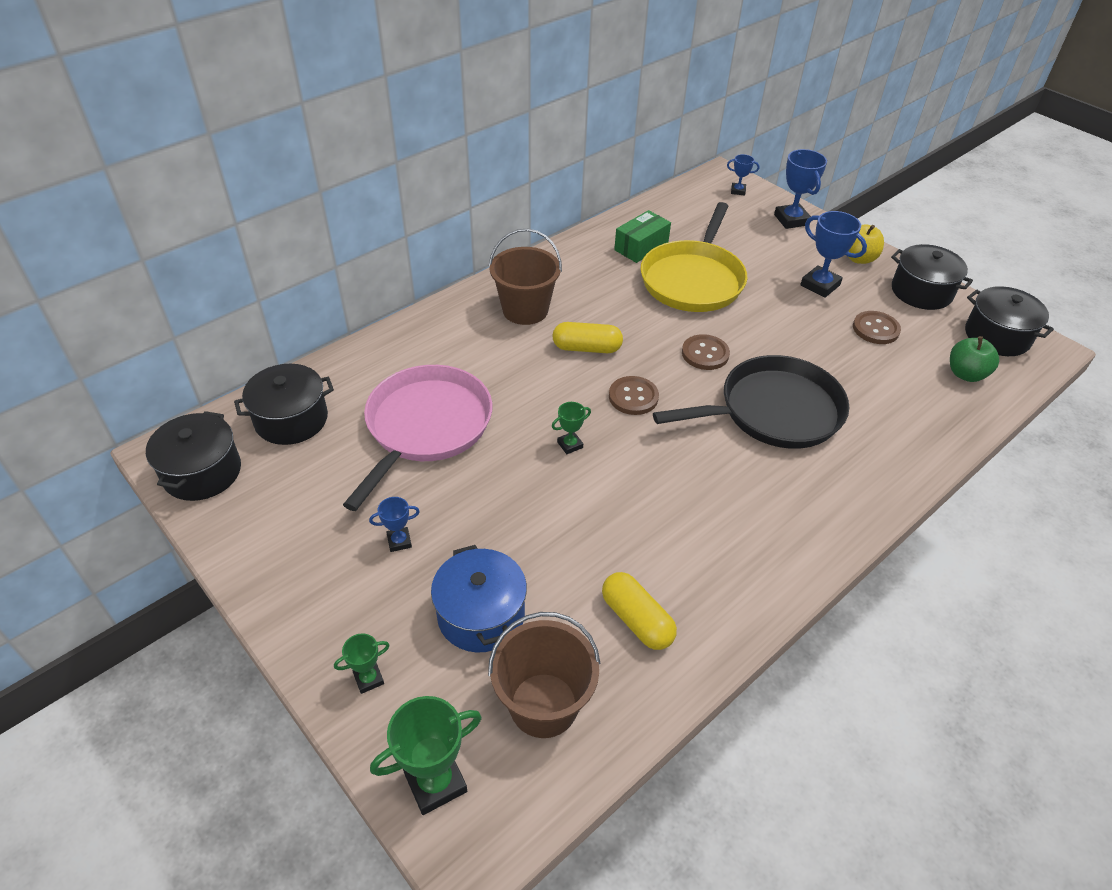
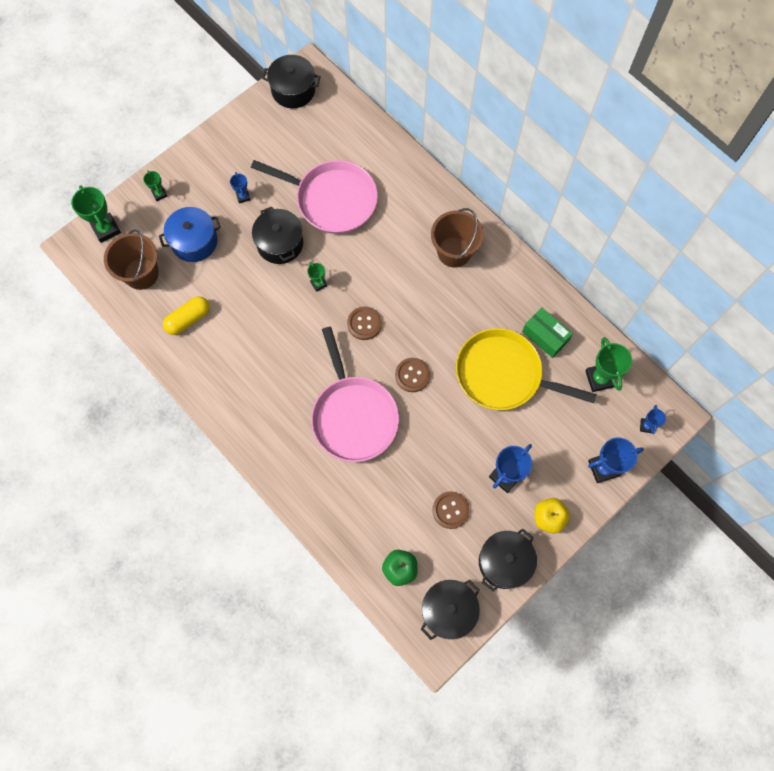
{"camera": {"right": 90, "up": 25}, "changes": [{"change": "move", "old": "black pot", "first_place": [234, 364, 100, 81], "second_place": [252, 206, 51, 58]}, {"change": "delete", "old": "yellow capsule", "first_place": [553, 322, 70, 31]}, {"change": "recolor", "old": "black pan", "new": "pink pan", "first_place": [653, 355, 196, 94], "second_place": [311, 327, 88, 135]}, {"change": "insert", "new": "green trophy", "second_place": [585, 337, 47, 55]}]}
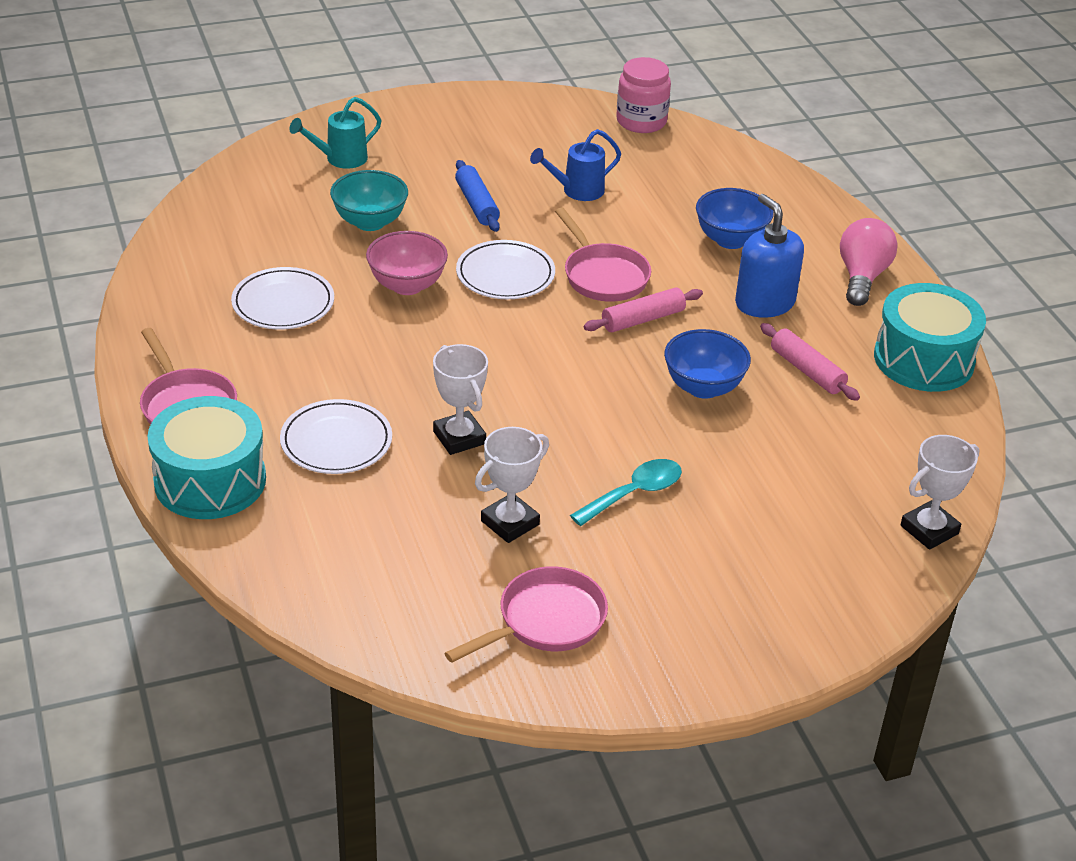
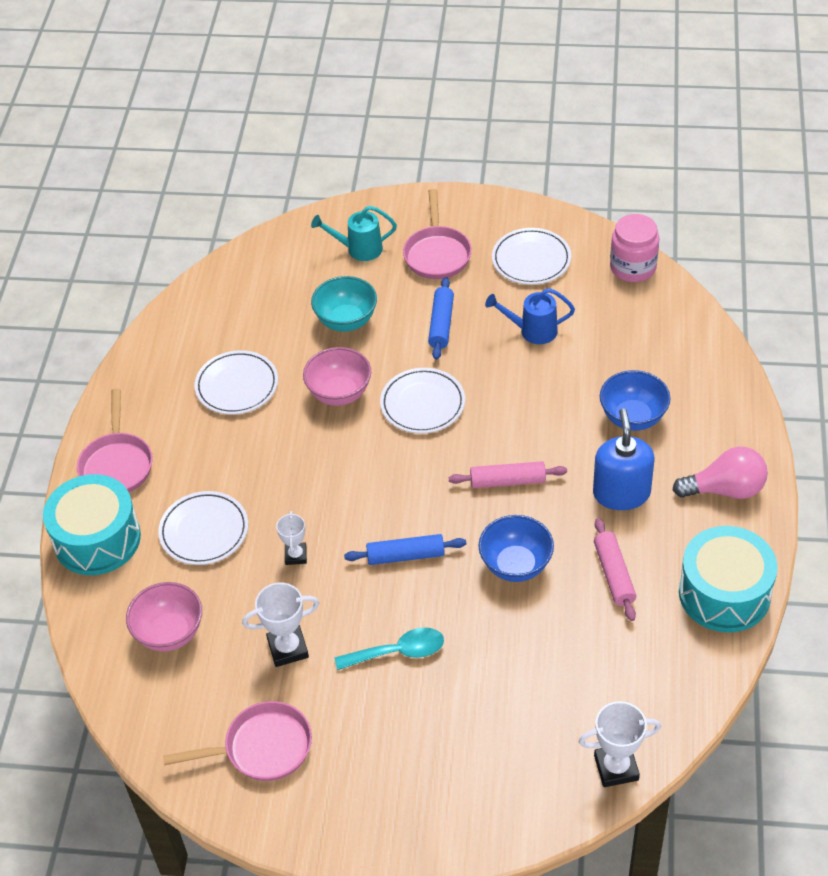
{"camera": {"right": 30, "up": 10}, "changes": [{"change": "resize", "old": "white trophy", "first_place": [433, 344, 55, 111], "second_place": [276, 511, 31, 54], "factor": 0.64}, {"change": "move", "old": "pink pan", "first_place": [555, 208, 96, 94], "second_place": [403, 189, 69, 90]}, {"change": "rotate", "old": "pink light bulb", "first_place": [840, 218, 57, 88], "second_place": [673, 446, 95, 53], "degrees": 45}, {"change": "insert", "new": "pink bowl", "second_place": [126, 582, 76, 70]}, {"change": "insert", "new": "blue rolling pin", "second_place": [344, 534, 122, 31]}, {"change": "insert", "new": "white plate", "second_place": [492, 228, 79, 57]}]}
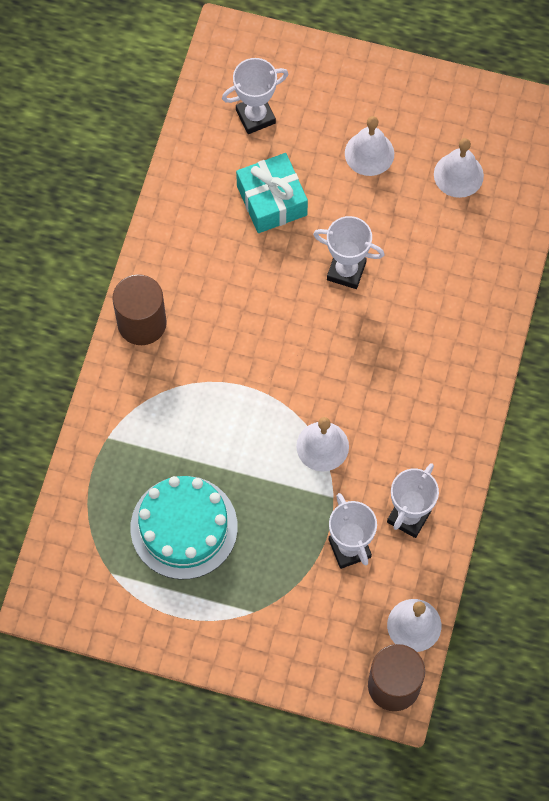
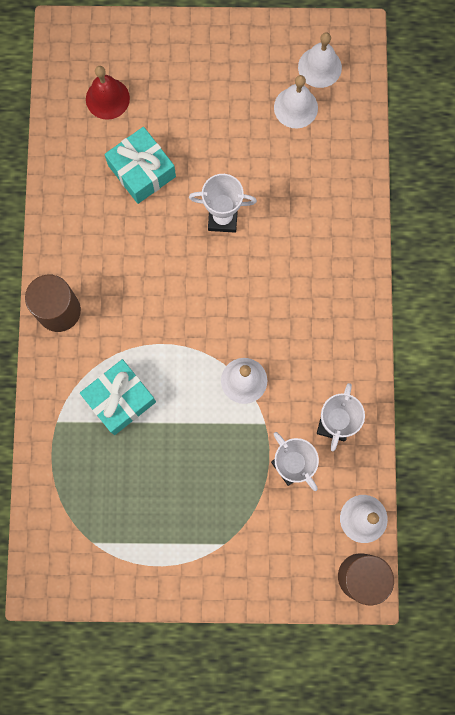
{"camera": {"right": -15, "up": 10}, "changes": [{"change": "delete", "old": "turquoise cake", "first_place": [131, 476, 107, 103]}, {"change": "replace", "old": "white trophy", "new": "red bell", "first_place": [222, 58, 66, 76], "second_place": [86, 66, 44, 54]}, {"change": "move", "old": "white bell", "first_place": [345, 116, 49, 60], "second_place": [298, 32, 44, 56]}, {"change": "insert", "new": "turquoise gift", "second_place": [80, 359, 76, 76]}]}
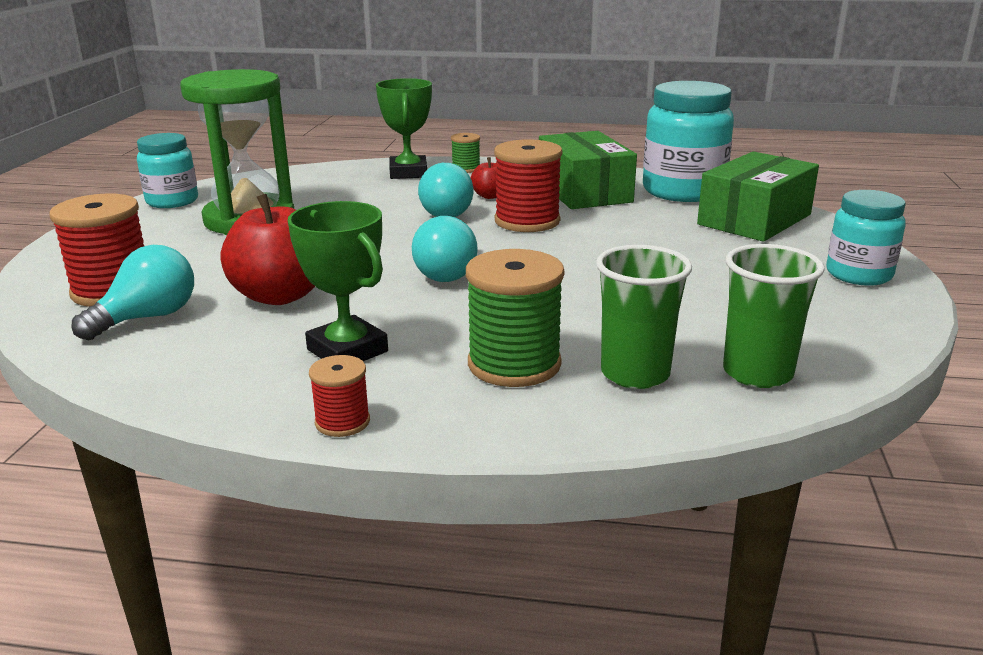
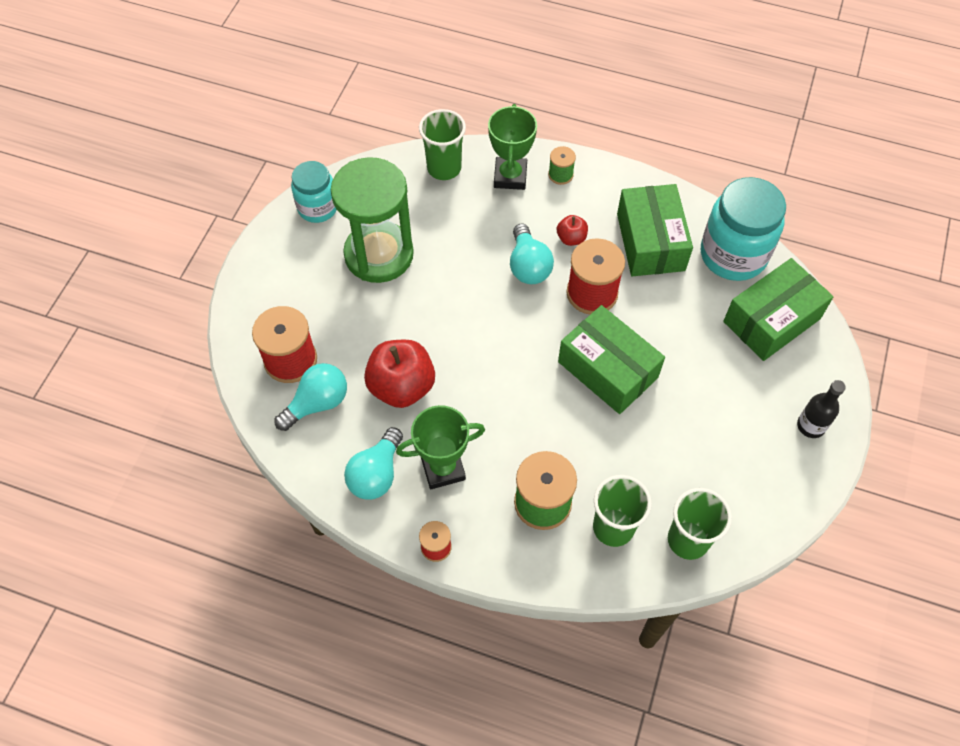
{"camera": {"right": 10, "up": 35}, "changes": [{"change": "rotate", "old": "green trophy", "first_place": [288, 201, 100, 160], "second_place": [396, 405, 89, 84], "degrees": -75}, {"change": "move", "old": "turquoise light bulb", "first_place": [412, 216, 66, 66], "second_place": [344, 427, 59, 73]}, {"change": "replace", "old": "turquoise jar", "new": "black bottle", "first_place": [826, 190, 80, 96], "second_place": [797, 380, 49, 58]}, {"change": "insert", "new": "green cup", "second_place": [419, 109, 47, 71]}, {"change": "insert", "new": "green box", "second_place": [558, 305, 107, 109]}]}
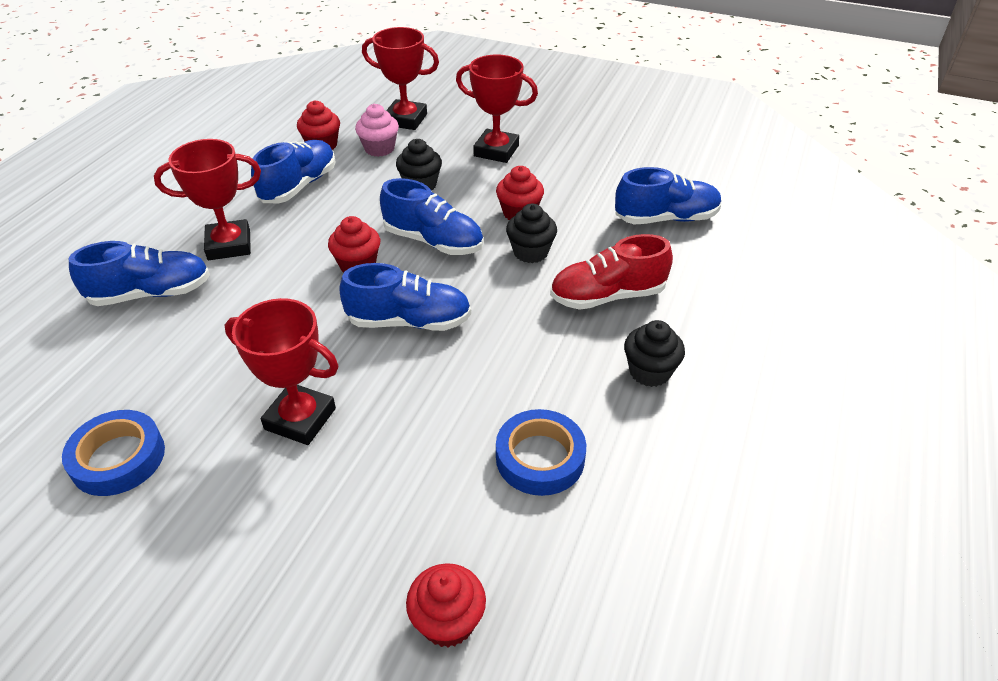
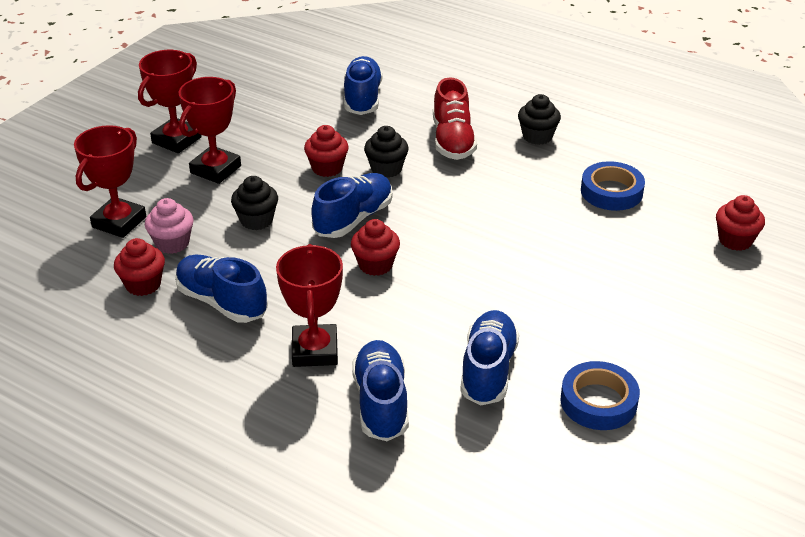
{"camera": {"right": -80, "up": -5}, "changes": [{"change": "move", "old": "red trophy", "first_place": [225, 298, 114, 147], "second_place": [138, 50, 64, 103]}, {"change": "move", "old": "blue shoe", "first_place": [339, 263, 132, 68], "second_place": [460, 310, 59, 95]}]}
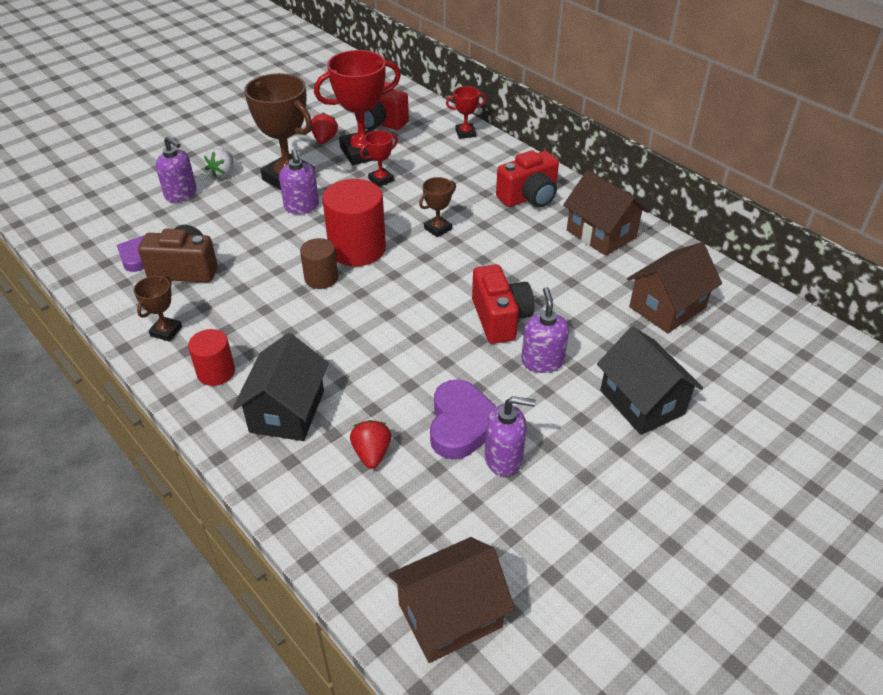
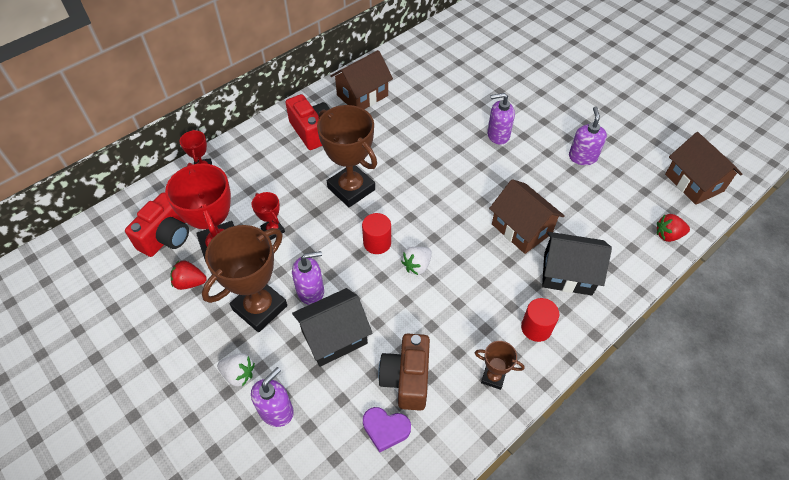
{"camera": {"right": -90, "up": 10}, "changes": [{"change": "replace", "old": "brown cylinder", "new": "white strawberry", "first_place": [300, 238, 38, 51], "second_place": [401, 246, 31, 29]}, {"change": "resize", "old": "red cylinder", "first_place": [322, 179, 64, 87], "second_place": [362, 213, 29, 41], "factor": 0.57}, {"change": "move", "old": "red strawberry", "first_place": [350, 420, 41, 49], "second_place": [657, 214, 33, 28]}, {"change": "resize", "old": "brown trophy", "first_place": [419, 177, 37, 60], "second_place": [317, 105, 60, 102], "factor": 2.06}, {"change": "delete", "old": "purple heart", "first_place": [430, 380, 66, 80]}, {"change": "delete", "old": "red camera", "first_place": [472, 264, 62, 80]}, {"change": "move", "old": "black house", "first_place": [597, 327, 106, 108], "second_place": [292, 288, 80, 79]}, {"change": "move", "old": "brown house", "first_place": [627, 242, 95, 91], "second_place": [489, 179, 76, 75]}]}
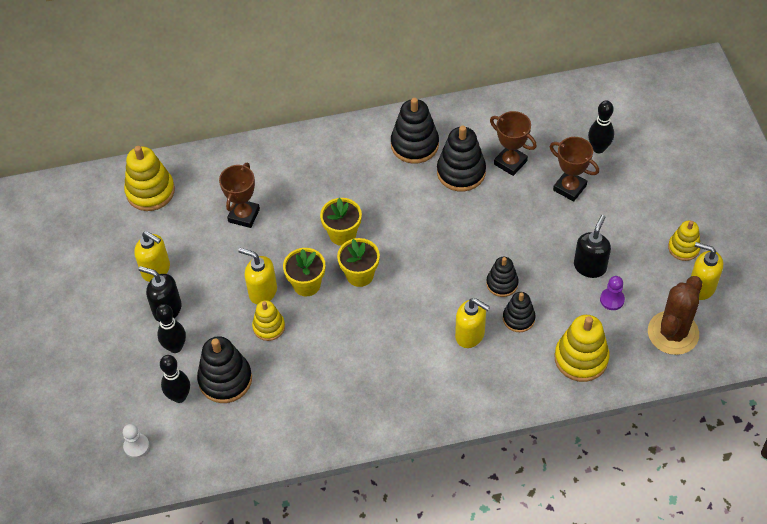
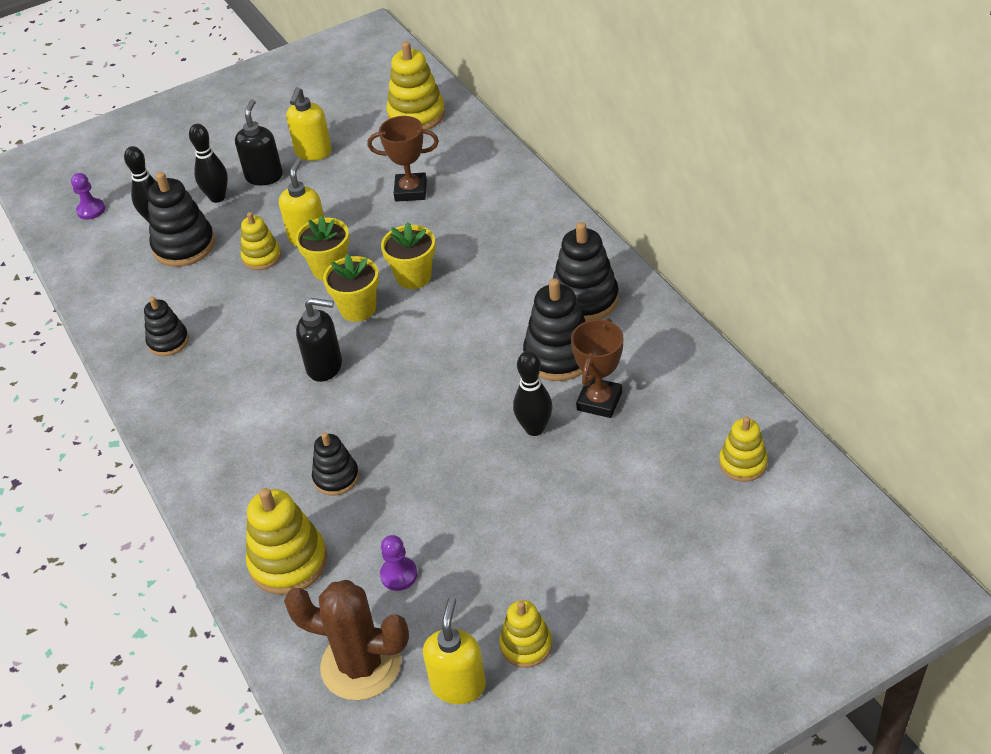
{"camera": {"right": 75, "up": -10}, "changes": [{"change": "recolor", "old": "white pawn", "new": "purple pawn", "first_place": [123, 424, 27, 34], "second_place": [71, 173, 34, 47]}, {"change": "delete", "old": "yellow soap dispenser", "first_place": [455, 298, 35, 50]}, {"change": "move", "old": "black stacking toy", "first_place": [486, 257, 33, 40], "second_place": [144, 297, 45, 59]}, {"change": "delete", "old": "brown trophy", "first_place": [550, 137, 49, 65]}, {"change": "move", "old": "black soap dispenser", "first_place": [574, 215, 37, 63], "second_place": [296, 298, 46, 84]}, {"change": "move", "old": "black bowling pin", "first_place": [588, 100, 26, 53], "second_place": [513, 351, 39, 85]}, {"change": "insert", "new": "yellow stacking toy", "second_place": [719, 417, 49, 65]}]}
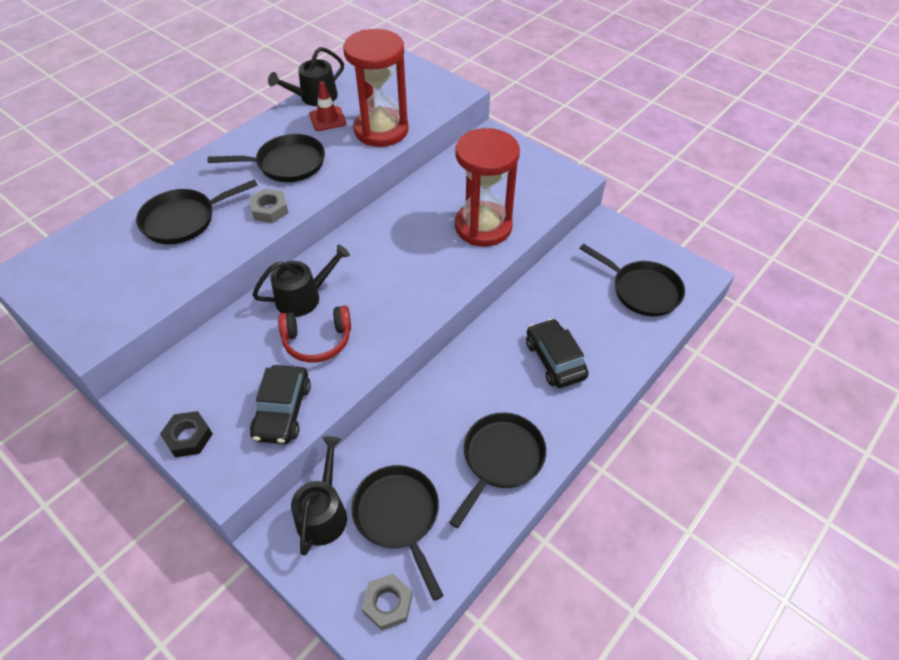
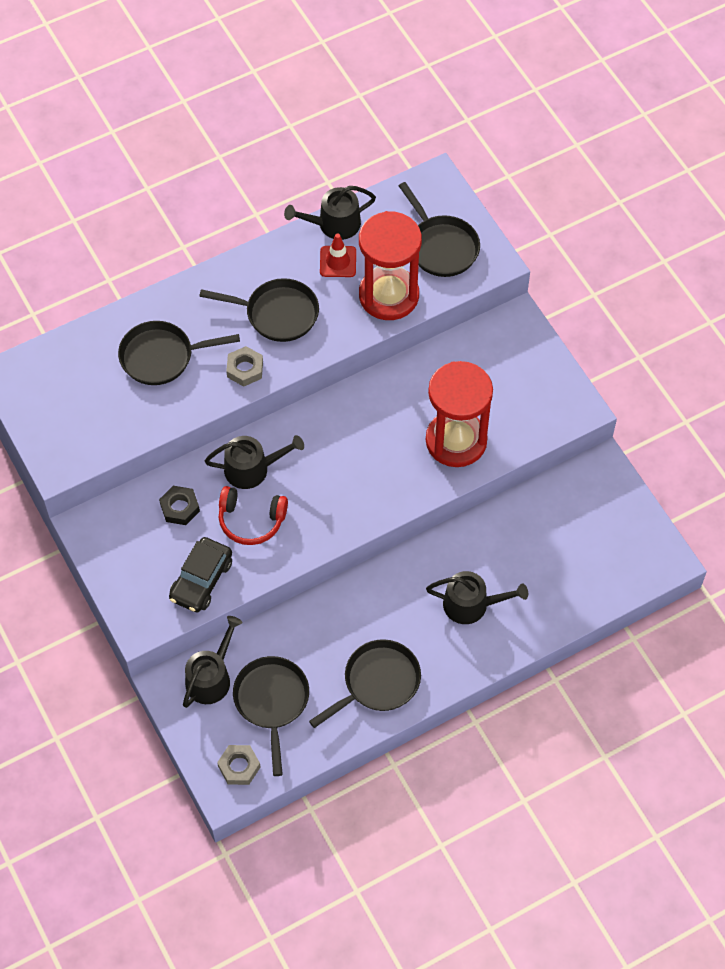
{"camera": {"right": 20, "up": 10}, "changes": [{"change": "move", "old": "black nut", "first_place": [160, 411, 52, 46], "second_place": [159, 486, 41, 39]}, {"change": "replace", "old": "black car", "new": "black watering can", "first_place": [526, 319, 63, 69], "second_place": [426, 571, 102, 53]}, {"change": "move", "old": "black pan", "first_place": [579, 244, 106, 72], "second_place": [399, 182, 81, 95]}]}
